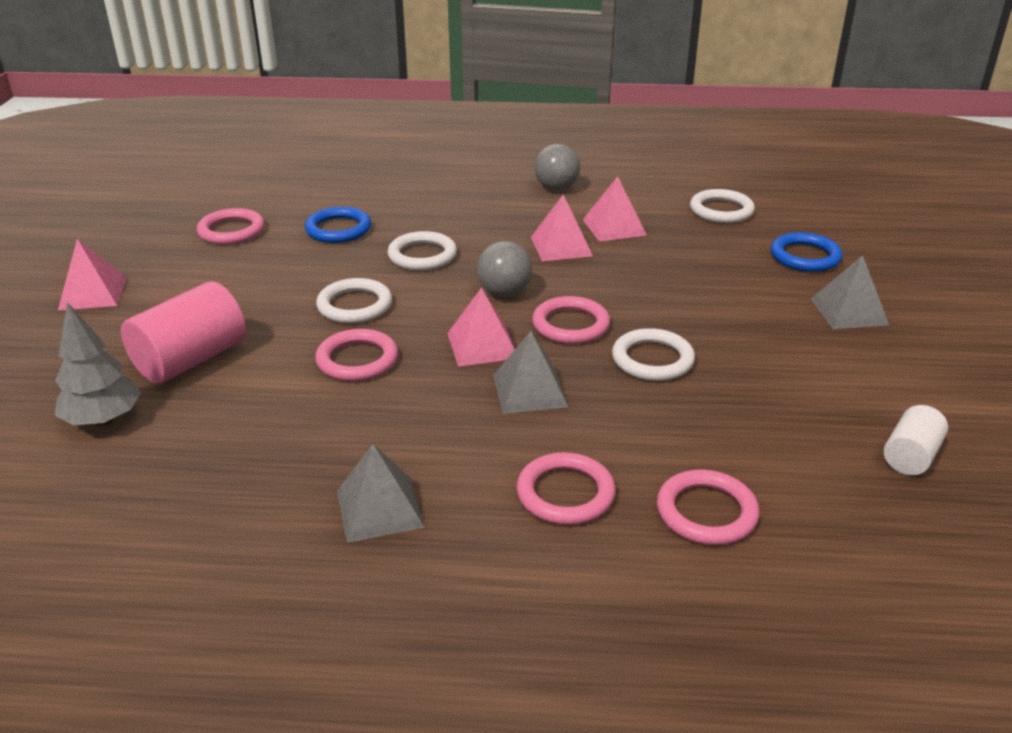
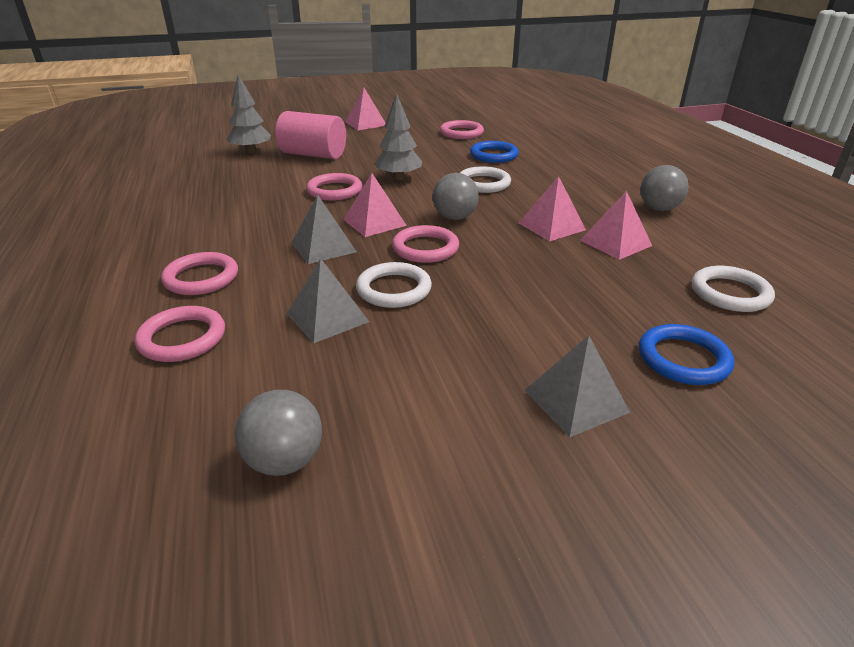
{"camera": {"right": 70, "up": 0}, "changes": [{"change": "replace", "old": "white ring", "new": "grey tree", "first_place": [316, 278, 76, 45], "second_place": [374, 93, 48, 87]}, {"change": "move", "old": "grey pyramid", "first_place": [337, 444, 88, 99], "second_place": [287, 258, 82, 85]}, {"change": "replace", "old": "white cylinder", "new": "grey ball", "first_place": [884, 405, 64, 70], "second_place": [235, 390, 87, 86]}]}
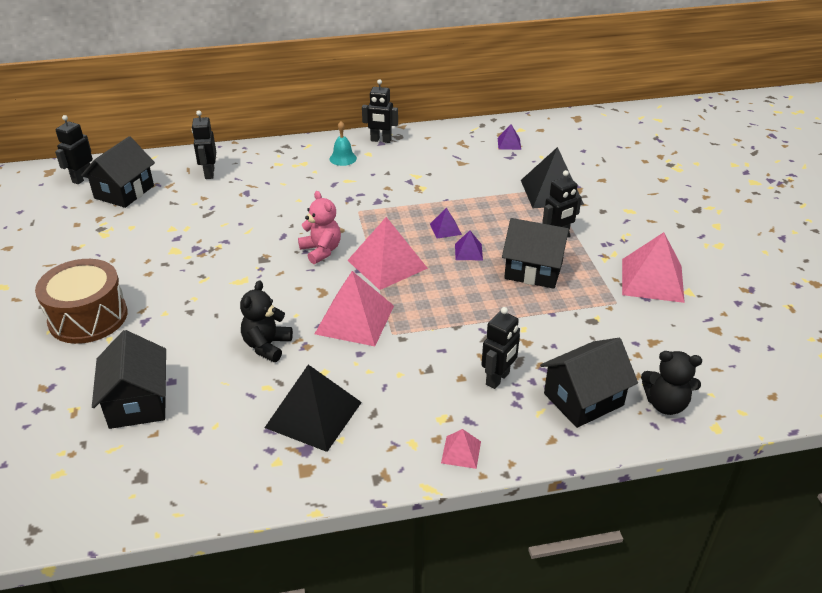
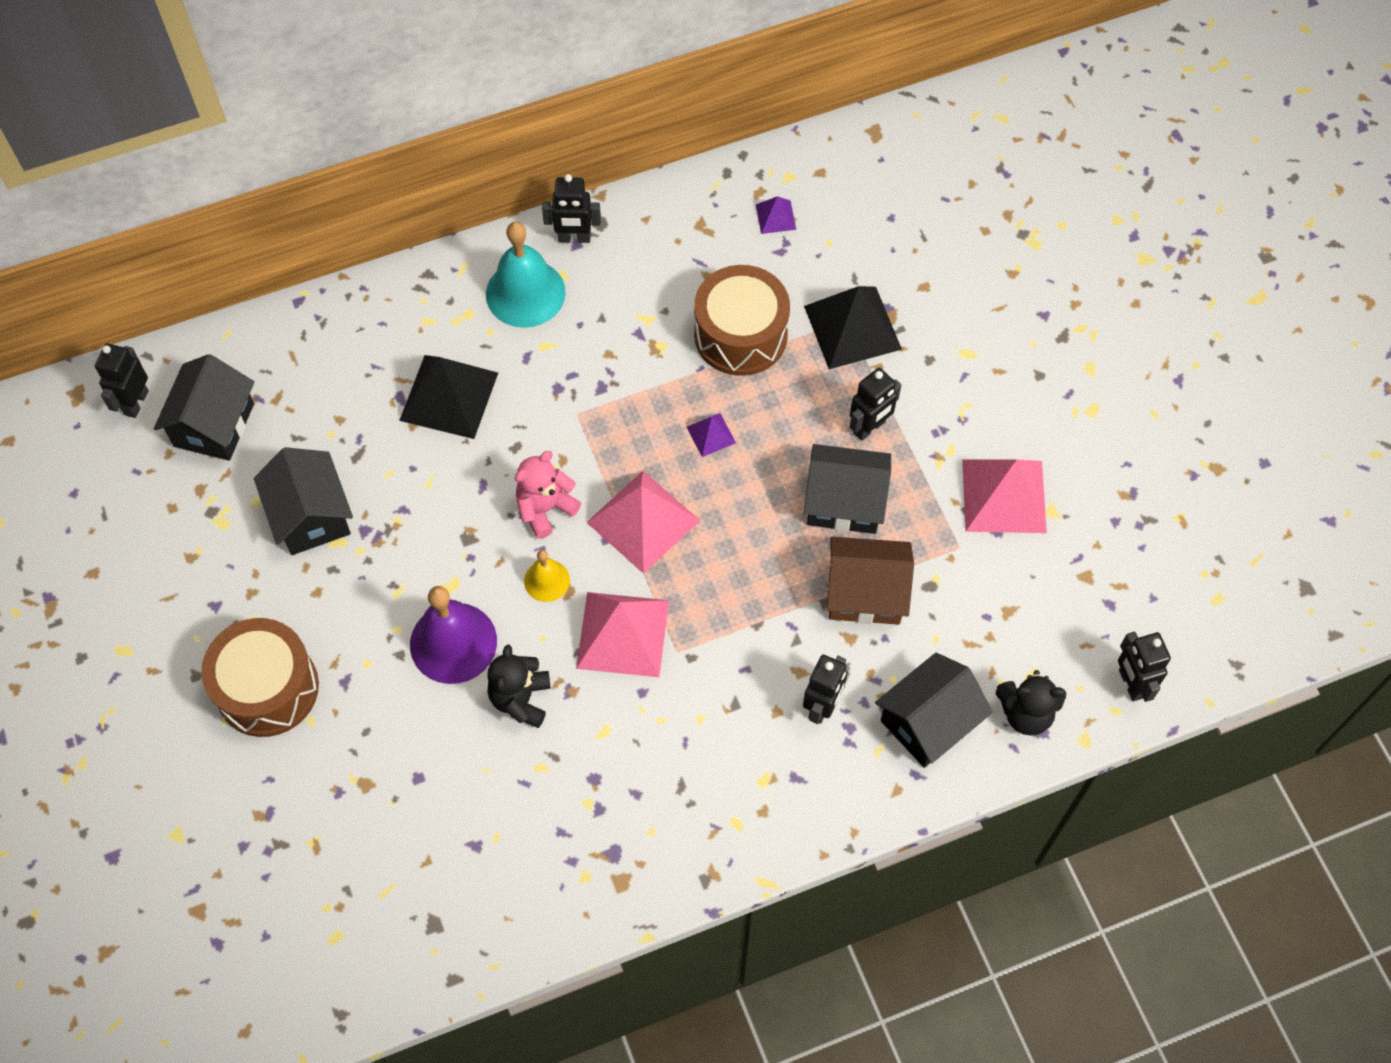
{"camera": {"right": -10, "up": 25}, "changes": [{"change": "move", "old": "black house", "first_place": [92, 330, 74, 99], "second_place": [254, 447, 99, 108]}, {"change": "move", "old": "black robot", "first_place": [192, 110, 24, 69], "second_place": [1118, 632, 53, 70]}, {"change": "move", "old": "black pyramid", "first_place": [265, 365, 97, 87], "second_place": [399, 355, 99, 84]}, {"change": "rotate", "old": "pink teddy bear", "first_place": [298, 191, 43, 73], "second_place": [515, 451, 66, 88], "degrees": -90}, {"change": "resize", "old": "turquoise bell", "first_place": [330, 121, 27, 45], "second_place": [486, 222, 80, 106], "factor": 1.87}, {"change": "delete", "old": "pink pyramid", "first_place": [441, 429, 40, 40]}, {"change": "delete", "old": "purple pyramid", "first_place": [455, 231, 28, 29]}, {"change": "insert", "new": "purple bell", "second_place": [410, 586, 87, 98]}, {"change": "insert", "new": "yellow bell", "second_place": [524, 550, 46, 52]}, {"change": "insert", "new": "brown drum", "second_place": [694, 265, 96, 111]}, {"change": "insert", "new": "brown house", "second_place": [827, 537, 87, 88]}]}
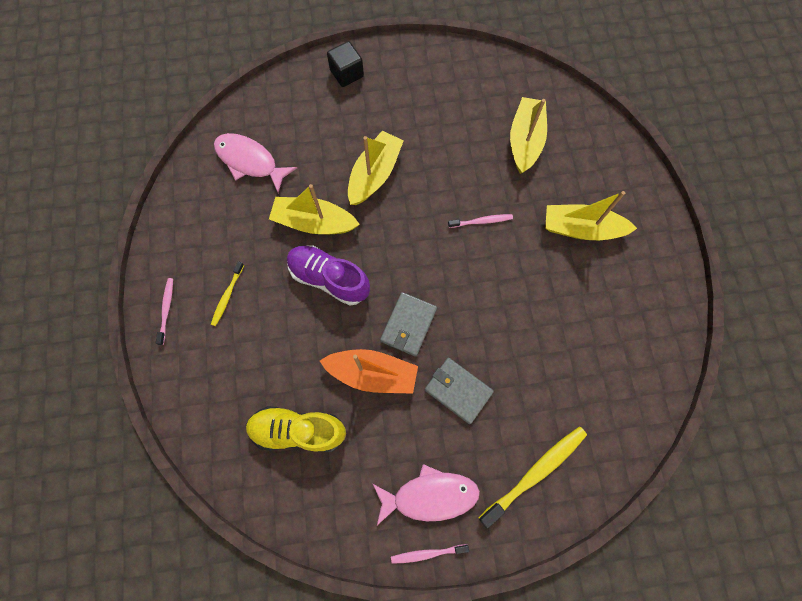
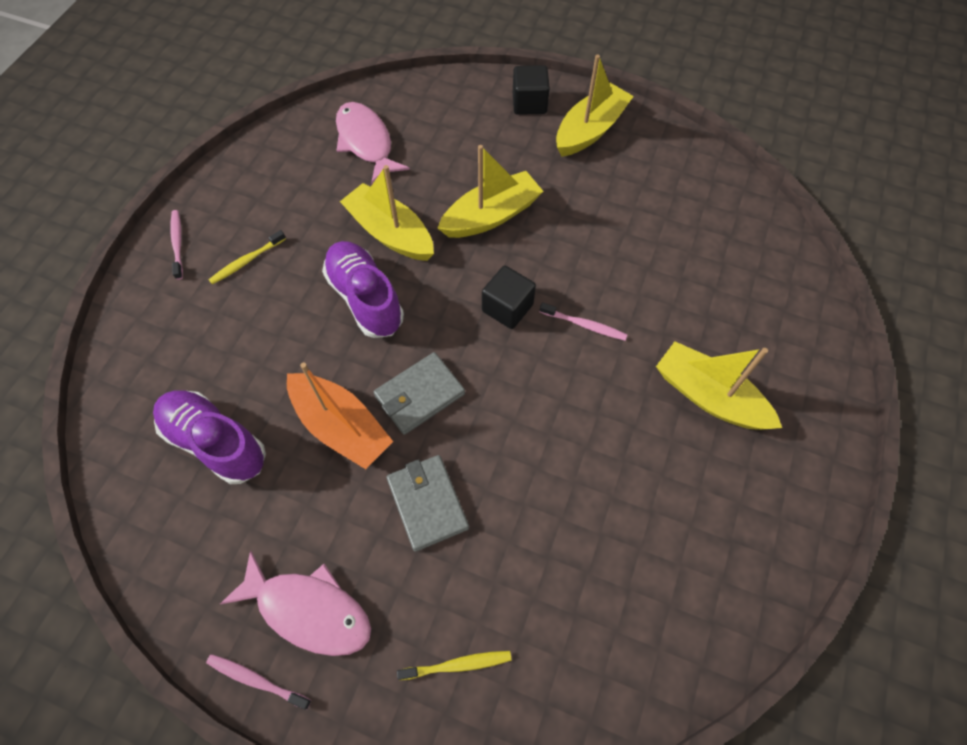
{"camera": {"right": 30, "up": -10}, "changes": [{"change": "rotate", "old": "pink toothbrush", "first_place": [156, 278, 17, 67], "second_place": [170, 210, 13, 70], "degrees": -45}, {"change": "recolor", "old": "yellow shoe", "new": "purple shoe", "first_place": [246, 406, 100, 46], "second_place": [153, 390, 113, 94]}, {"change": "resize", "old": "yellow toothbrush", "first_place": [479, 426, 108, 103], "second_place": [397, 651, 115, 29], "factor": 0.54}, {"change": "move", "old": "yellow boat", "first_place": [510, 97, 37, 77], "second_place": [556, 55, 78, 102]}, {"change": "insert", "new": "black cube", "second_place": [482, 266, 54, 63]}]}
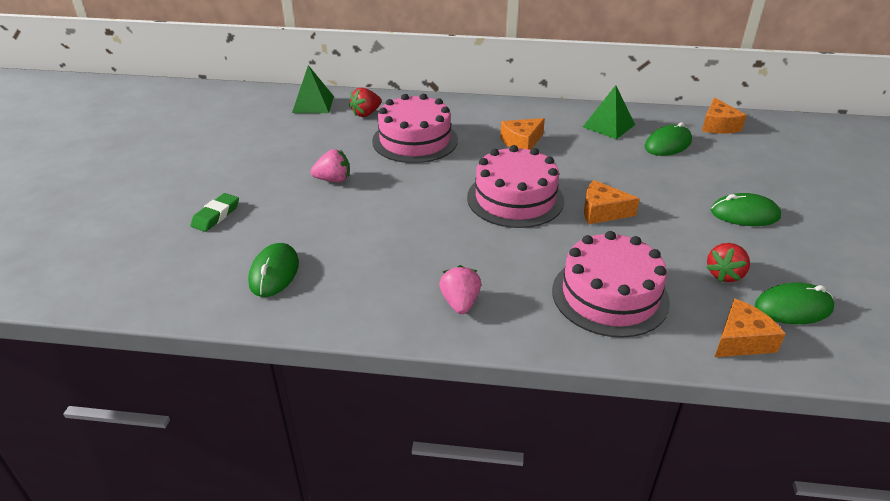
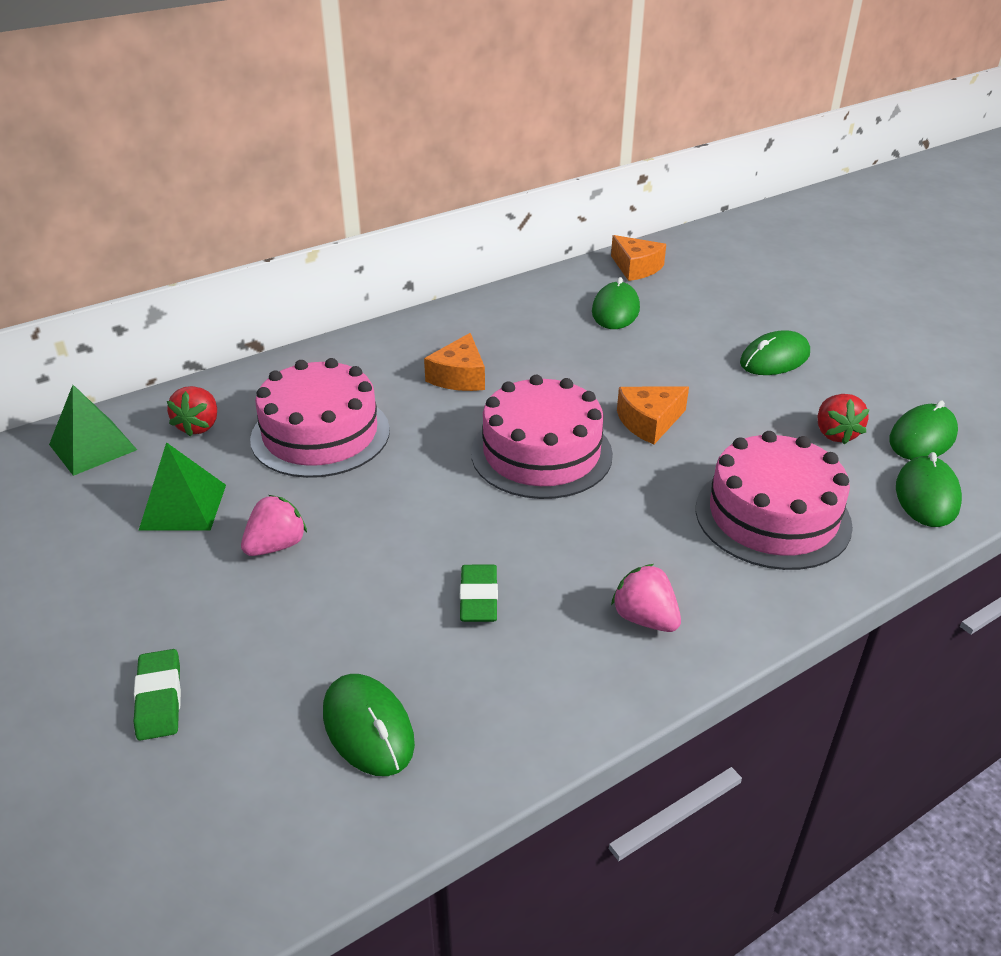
{"camera": {"right": -40, "up": 0}, "changes": [{"change": "move", "old": "green pyramid", "first_place": [583, 85, 52, 54], "second_place": [139, 442, 87, 89]}, {"change": "replace", "old": "orange cheese", "new": "green mouse", "first_place": [715, 298, 70, 59], "second_place": [896, 452, 66, 75]}, {"change": "insert", "new": "green eraser", "second_place": [459, 565, 39, 57]}]}
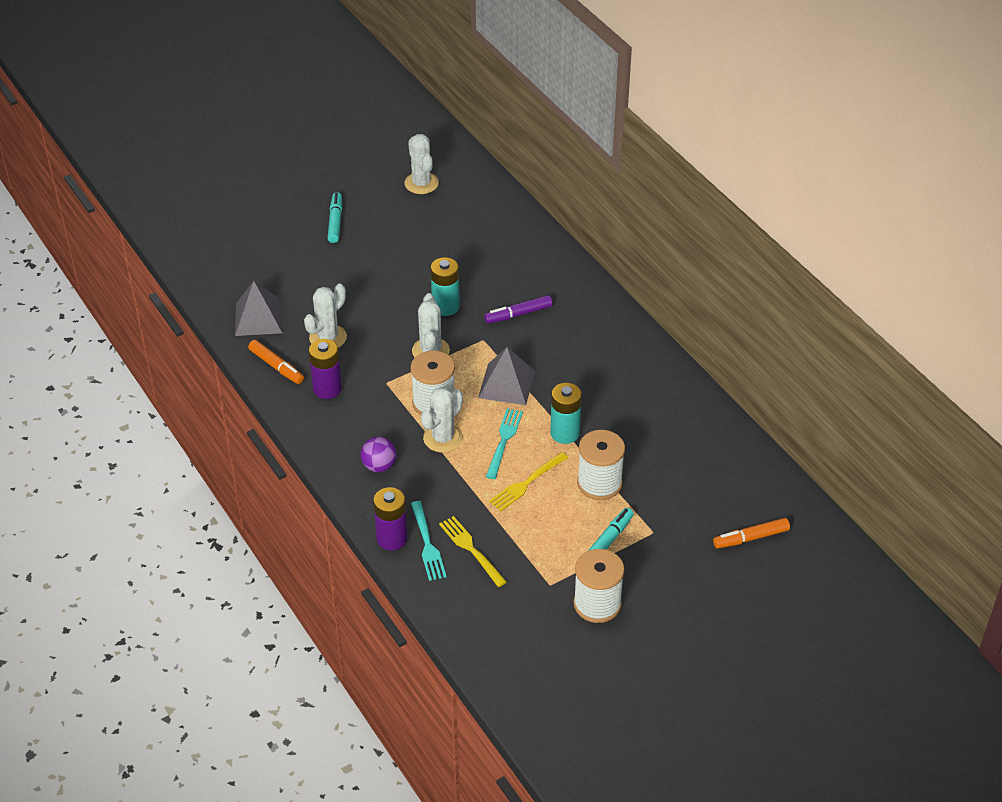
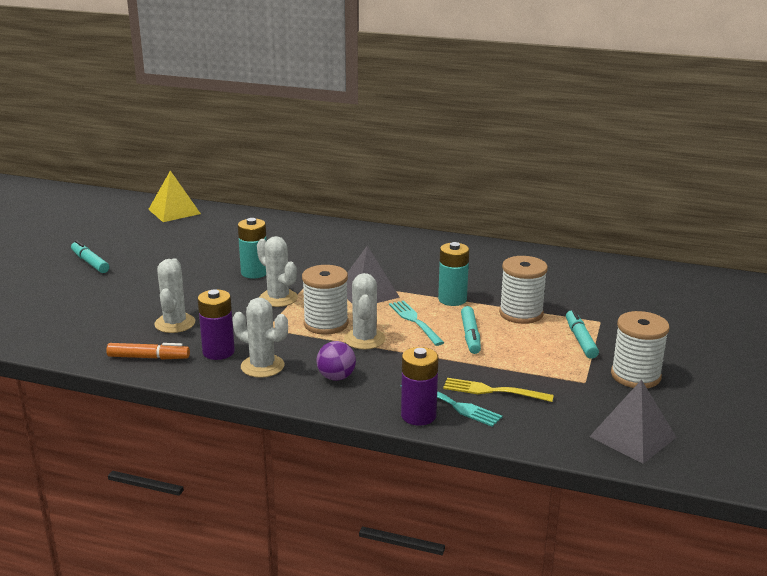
{"camera": {"right": -40, "up": -20}, "changes": [{"change": "move", "old": "grey pyramid", "first_place": [235, 281, 48, 55], "second_place": [589, 380, 88, 84]}, {"change": "move", "old": "white cactus", "first_place": [404, 134, 35, 60], "second_place": [233, 298, 55, 80]}, {"change": "delete", "old": "purple marker", "first_place": [484, 295, 69, 29]}, {"change": "replace", "old": "yellow fork", "new": "turquoise marker", "first_place": [489, 452, 79, 59], "second_place": [461, 306, 20, 48]}, {"change": "delete", "old": "orange marker", "first_place": [713, 518, 77, 31]}, {"change": "insert", "new": "yellow pyramid", "second_place": [148, 171, 53, 51]}]}
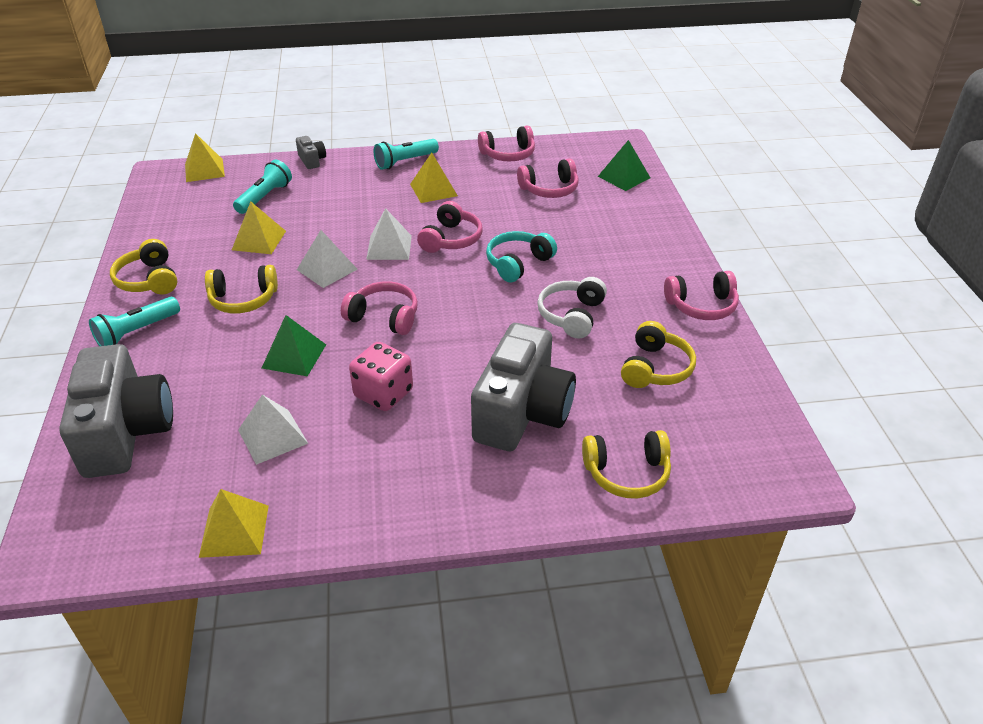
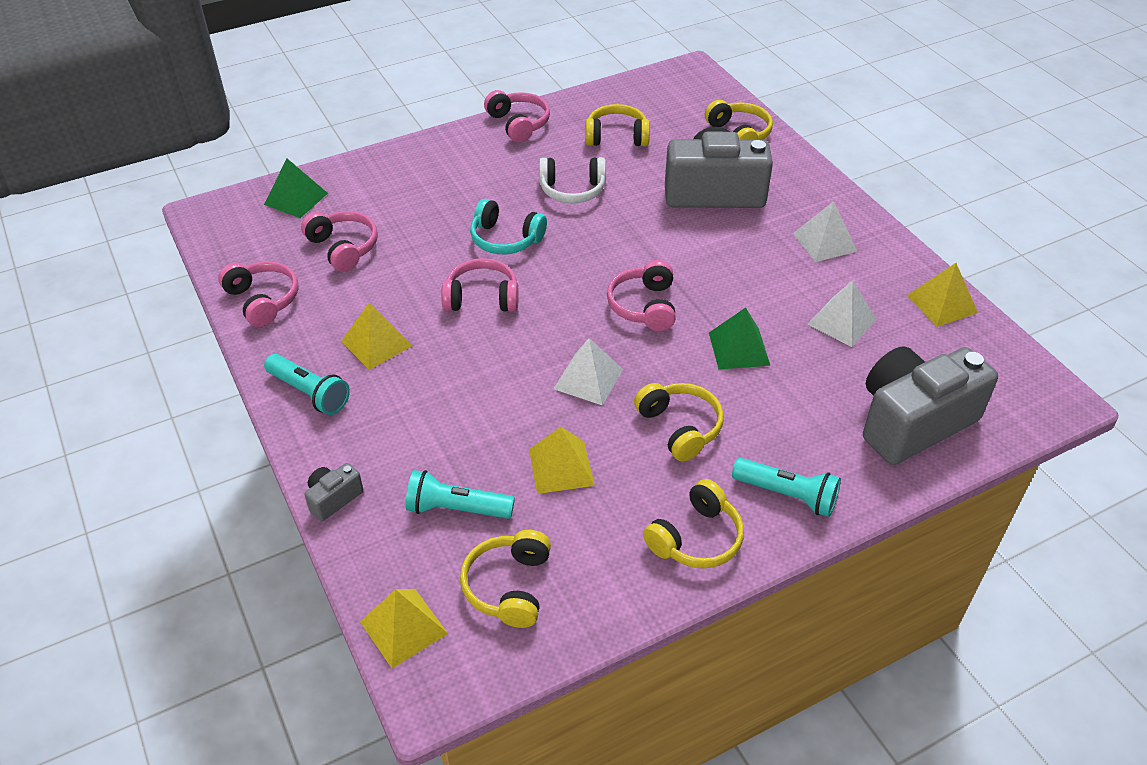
{"camera": {"right": -110, "up": 5}, "changes": [{"change": "delete", "old": "pink dice", "first_place": [349, 342, 64, 69]}, {"change": "move", "old": "white pyramid", "first_place": [366, 208, 46, 52], "second_place": [793, 201, 64, 61]}, {"change": "insert", "new": "yellow headphones", "second_place": [460, 530, 91, 98]}]}
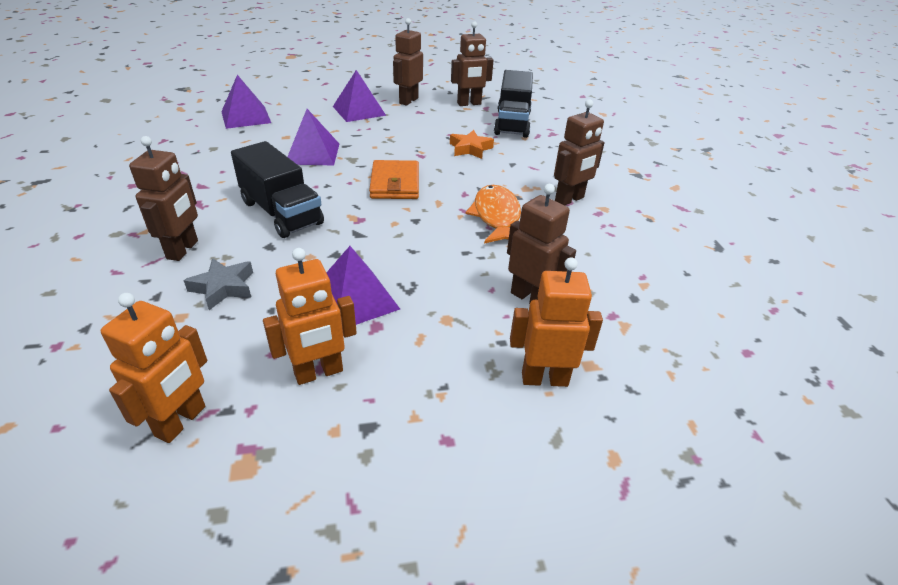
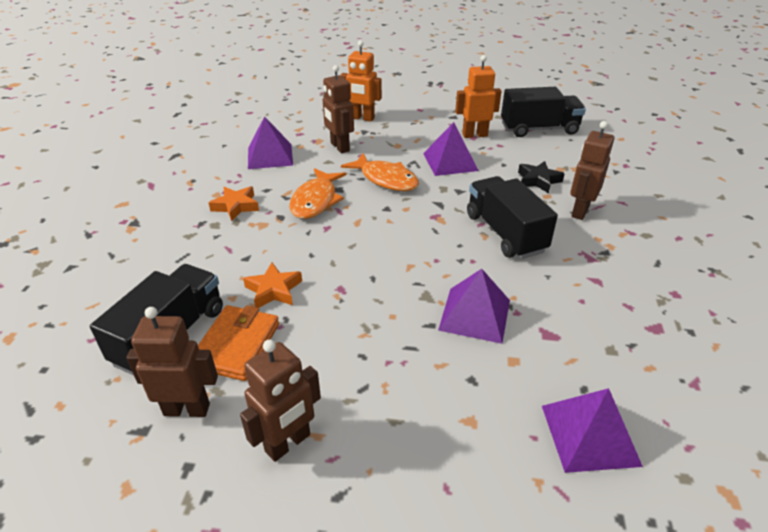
{"camera": {"right": -160, "up": 0}, "changes": [{"change": "replace", "old": "orange robot", "new": "black truck", "first_place": [100, 293, 107, 150], "second_place": [501, 87, 85, 50]}, {"change": "recolor", "old": "grey star", "new": "black star", "first_place": [183, 258, 70, 52], "second_place": [518, 161, 47, 33]}, {"change": "move", "old": "purple pyramid", "first_place": [333, 70, 53, 52], "second_place": [248, 116, 45, 53]}, {"change": "move", "old": "orange wallet", "first_place": [369, 160, 50, 39], "second_place": [198, 305, 81, 76]}, {"change": "replace", "old": "brown robot", "new": "orange star", "first_place": [554, 99, 51, 106], "second_place": [209, 186, 50, 35]}, {"change": "insert", "new": "orange fish", "second_place": [341, 153, 78, 38]}]}
